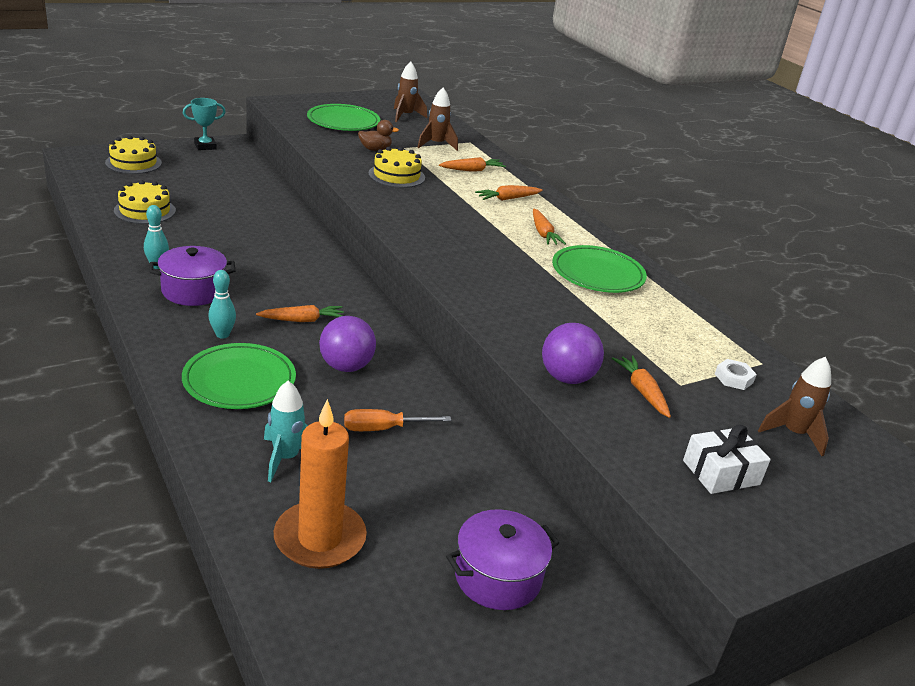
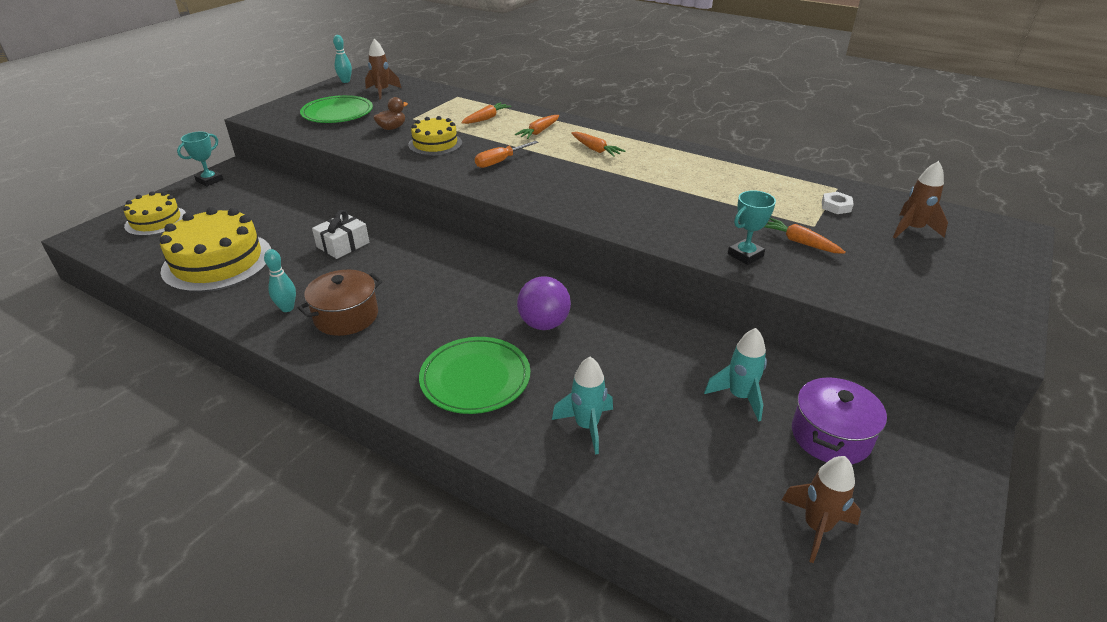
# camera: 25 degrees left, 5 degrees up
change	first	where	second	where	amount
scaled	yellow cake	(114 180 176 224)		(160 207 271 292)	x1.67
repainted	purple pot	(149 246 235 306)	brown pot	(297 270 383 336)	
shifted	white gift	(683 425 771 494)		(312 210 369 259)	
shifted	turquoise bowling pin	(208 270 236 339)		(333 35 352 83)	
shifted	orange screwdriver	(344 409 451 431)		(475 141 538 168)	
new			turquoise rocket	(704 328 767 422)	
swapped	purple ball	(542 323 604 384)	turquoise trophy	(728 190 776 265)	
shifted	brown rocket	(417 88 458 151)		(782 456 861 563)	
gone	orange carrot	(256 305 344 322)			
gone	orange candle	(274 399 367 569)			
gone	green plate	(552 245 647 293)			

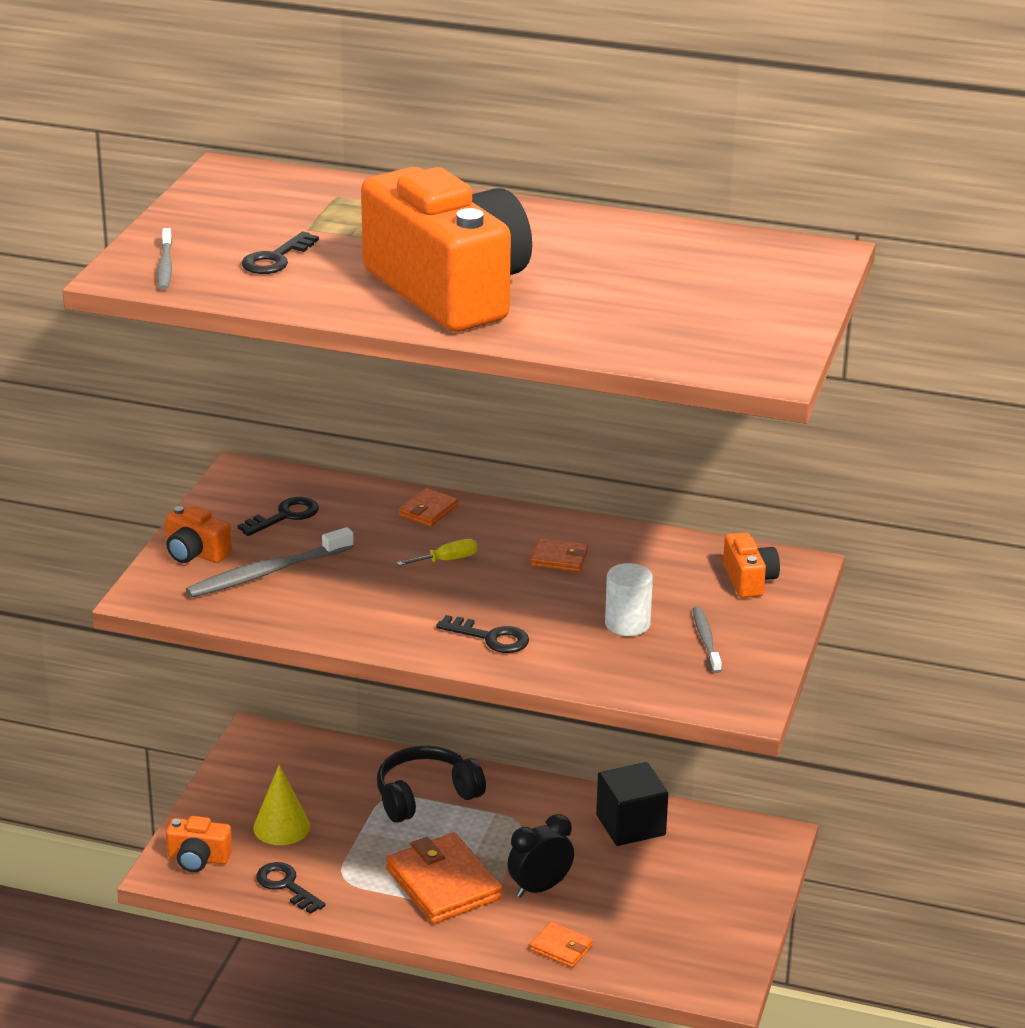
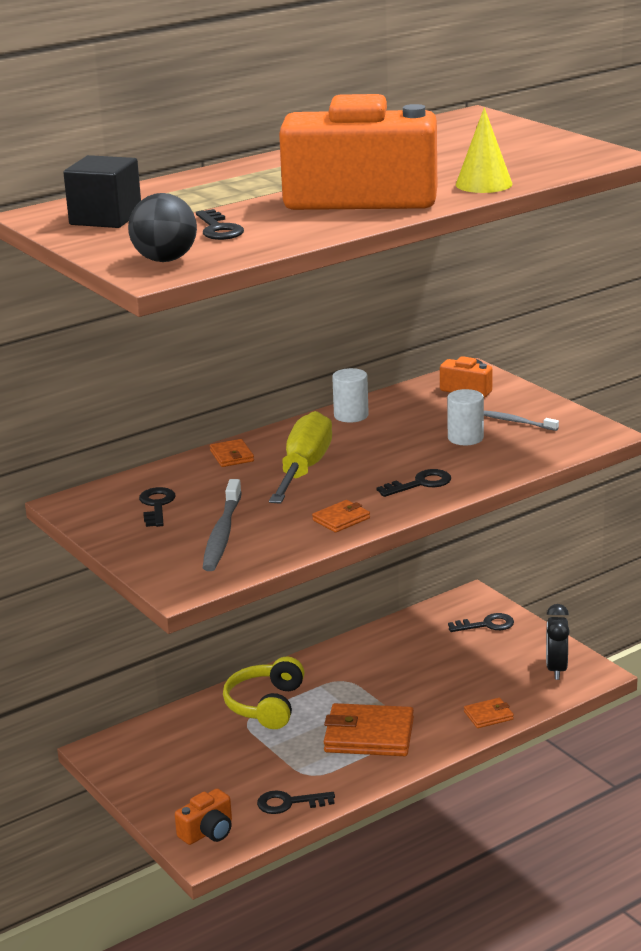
# camera: 50 degrees left, 5 degrees down
change	first	where	second	where	amount
shifted	black cube	(596 762 668 846)		(63 155 141 228)	
swapped	grey toothbrush	(157 228 172 290)	black ball	(128 193 197 262)	
repainted	black headphones	(377 746 486 823)	yellow headphones	(223 657 305 729)	
scaled	yellow screwdriver	(397 539 478 566)		(269 411 332 504)	x2.50
shifted	orange wallet	(531 538 588 572)		(312 500 370 533)	
new			white cylinder	(332 368 369 423)	
new			black key	(448 613 514 632)	
shifted	yellow cone	(253 765 311 845)		(456 107 513 193)	
shifted	black clock	(507 814 574 898)		(546 604 570 680)	
gone	orange camera	(166 506 232 563)			

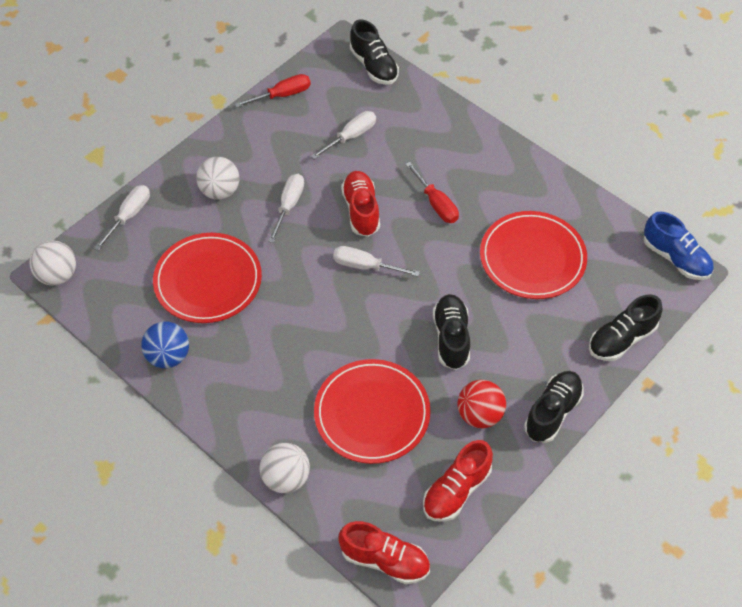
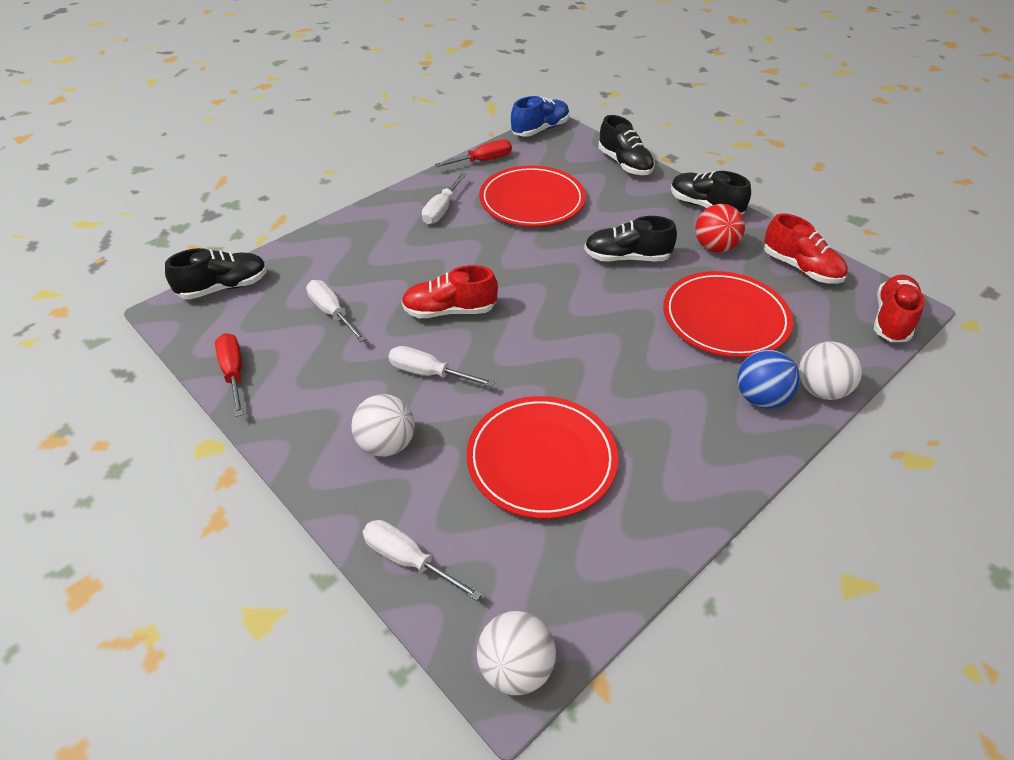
# camera: 85 degrees left, 10 degrees down
change	first	where	second	where	amount
shifted	white screwdriver	(333 246 420 277)		(422 173 467 224)	
shifted	red screwdriver	(405 162 459 223)		(435 139 512 167)	
shifted	blue ball	(141 321 189 368)		(738 350 800 409)	

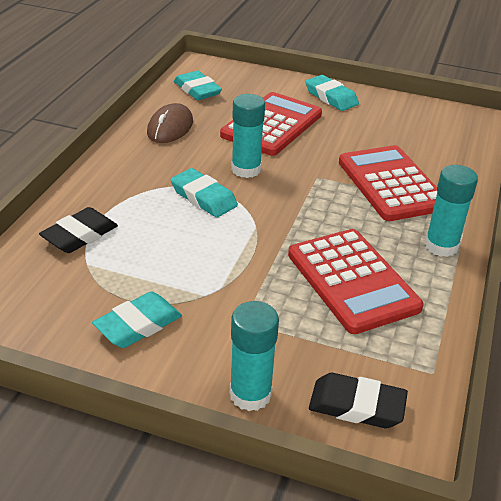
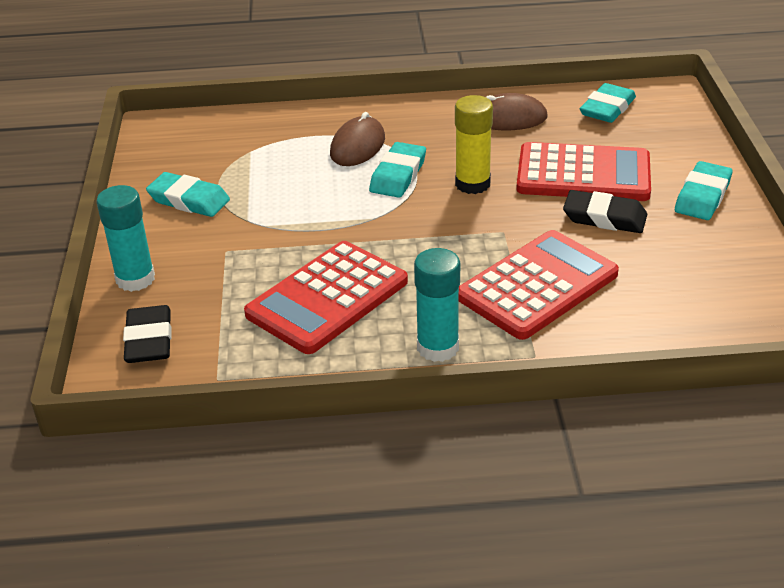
# camera: 70 degrees right, 0 degrees up
change	first	where	second	where	amount
new			brown mouse	(330 112 385 166)	
repainted	turquoise glue stick	(231 94 265 178)	yellow glue stick	(455 95 493 194)	
shifted	black eraser	(39 207 118 253)		(563 190 647 233)	

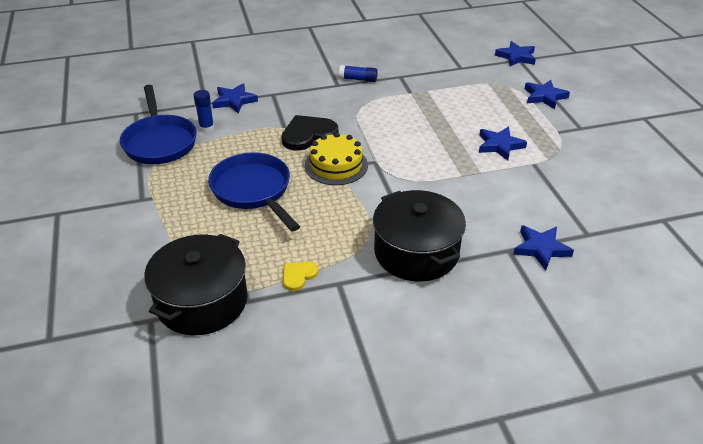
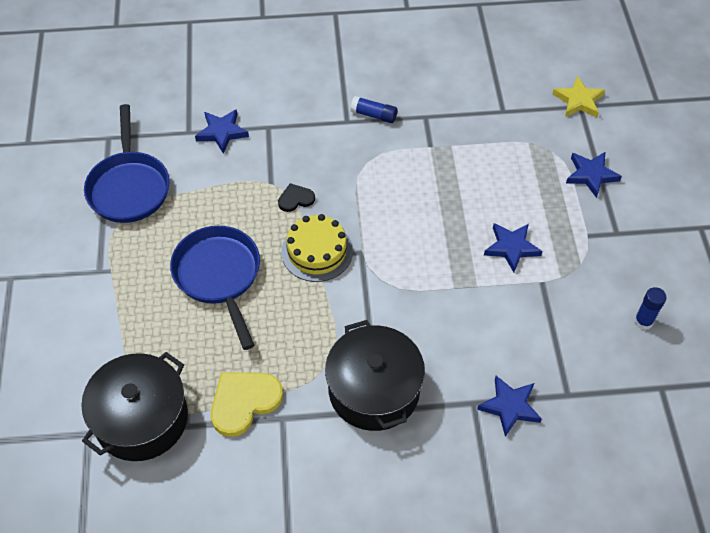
# camera: 10 degrees right, 15 degrees up
change	first	where	second	where	amount
scaled	yellow heart	(283 261 318 291)		(211 372 283 437)	x1.82
scaled	black heart	(281 115 338 151)		(278 183 315 212)	x0.55
repainted	blue star	(495 41 536 67)	yellow star	(552 76 605 117)	
shifted	blue glue stick	(194 90 214 132)		(634 287 667 330)	

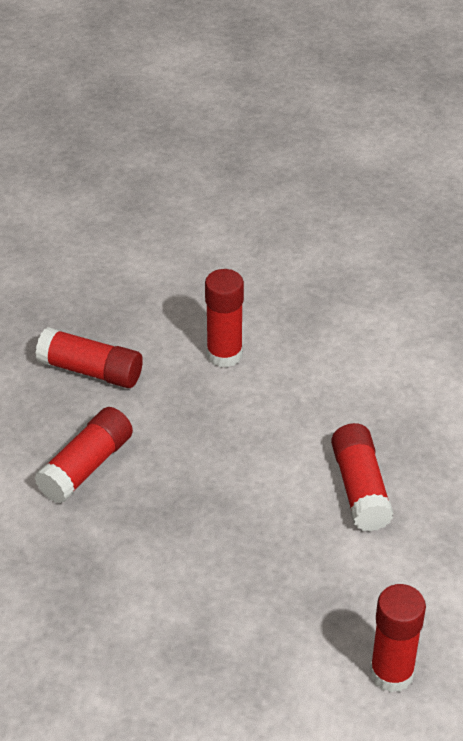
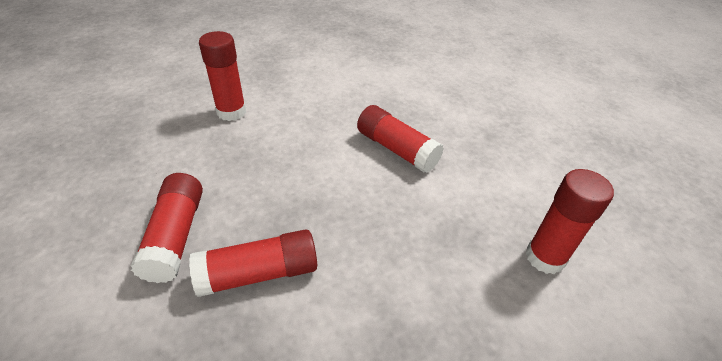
# camera: 40 degrees left, 0 degrees up
change	first	where	second	where	amount
shifted	red glue stick	(35 327 143 388)		(189 229 317 297)	

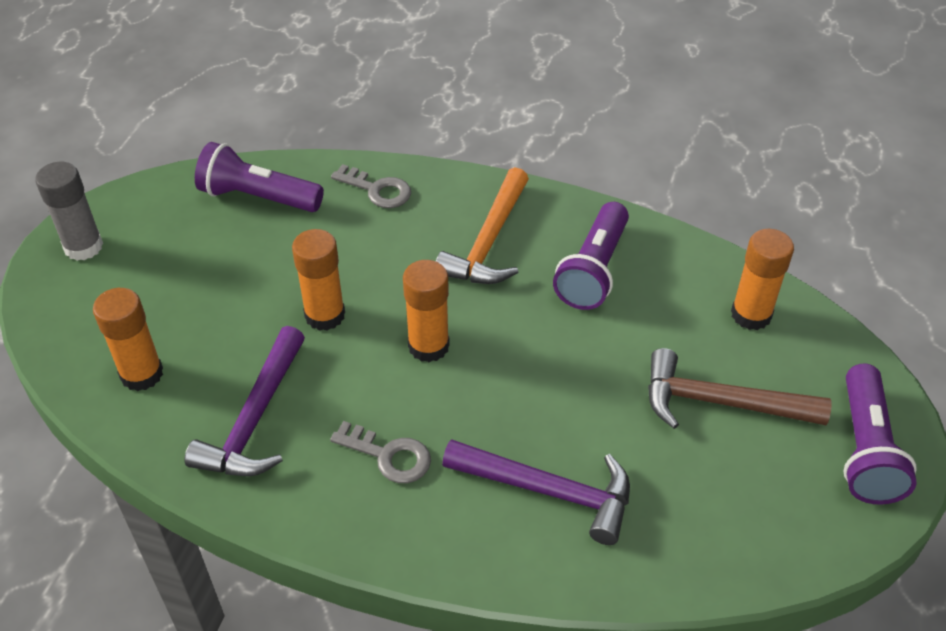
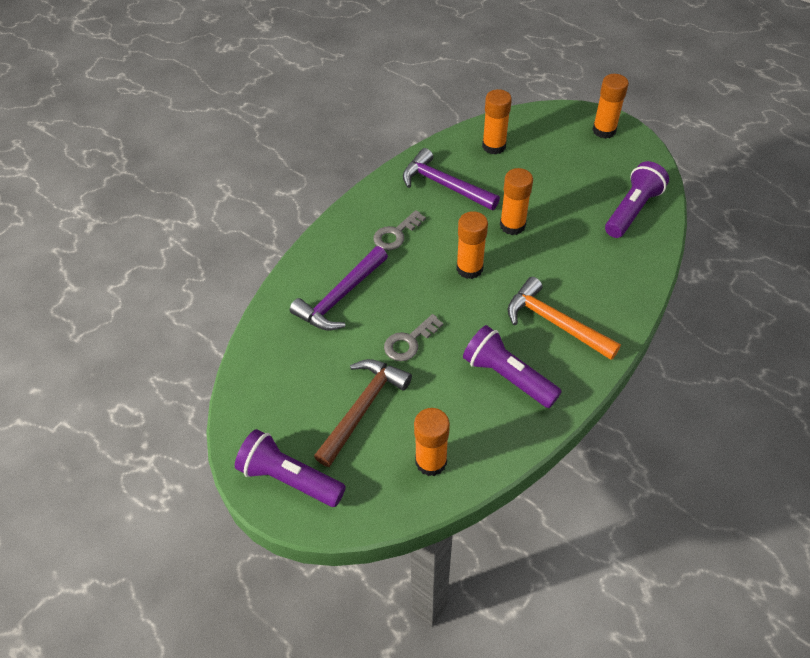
# camera: 110 degrees right, 5 degrees up
change	first	where	second	where	amount
shifted	grey key	(331 164 411 208)		(384 314 443 361)	
repainted	grey glue stick	(35 162 103 261)	orange glue stick	(592 74 629 139)	

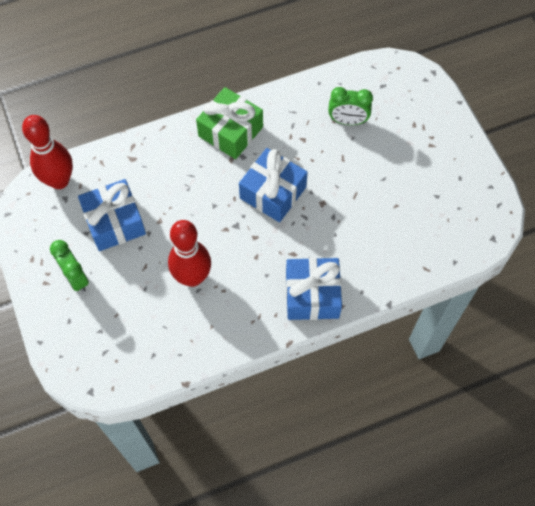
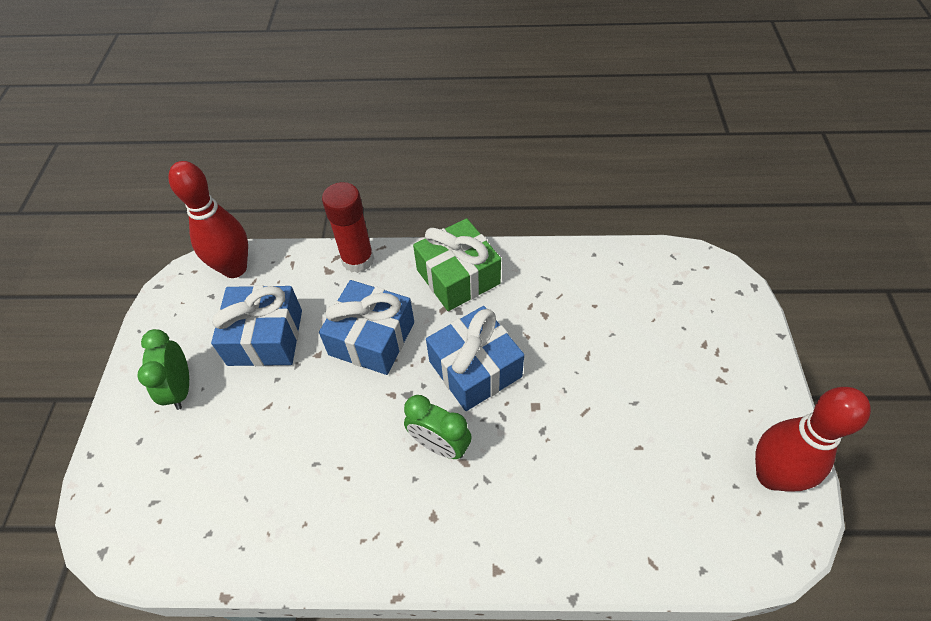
# camera: 25 degrees right, 10 degrees down
change	first	where	second	where	amount
shifted	blue gift	(286 258 342 320)		(319 280 414 375)	
new			red glue stick	(322 182 374 273)	
shifted	green clock	(328 87 373 125)		(404 395 472 459)	
shifted	red bowling pin	(168 220 211 287)		(755 387 871 491)	

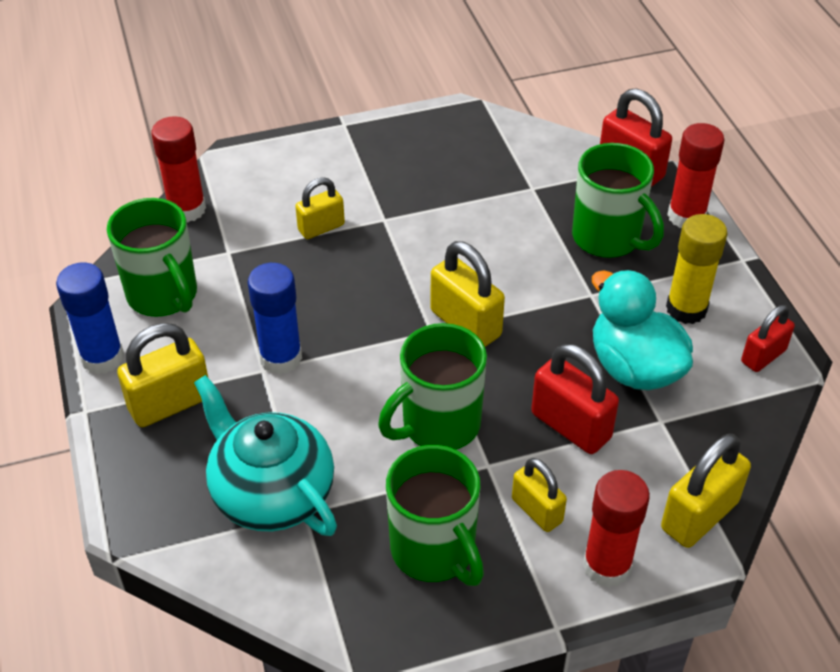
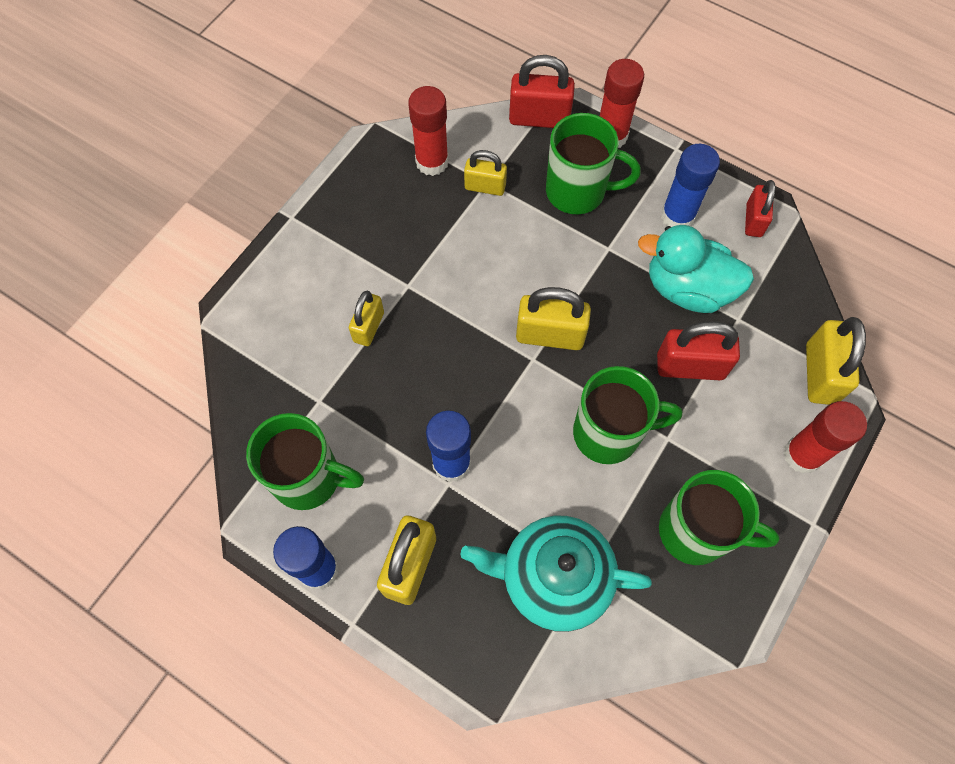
# camera: 40 degrees left, 20 degrees up
change	first	where	second	where	amount
shifted	red glue stick	(151 116 206 223)		(408 86 449 176)	
shifted	yellow padlock	(512 458 567 532)		(464 150 507 196)	
rotated	green mug	(378 323 487 450)		(573 366 682 464)	105 degrees counterclockwise
repainted	yellow glue stick	(666 214 727 324)	blue glue stick	(661 144 720 227)	

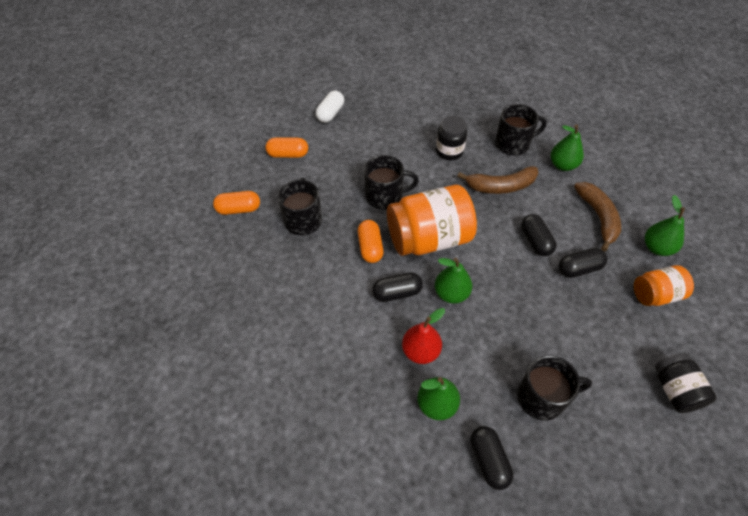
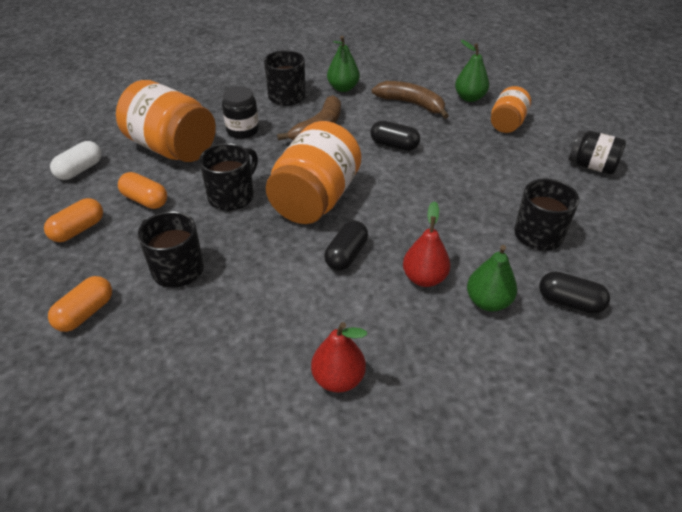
# camera: 50 degrees left, 10 degrees down
change	first	where	second	where	amount
rotated	white capsule	(316 90 344 123)		(50 141 102 180)	60 degrees clockwise
new			orange jar	(116 80 216 162)	
shifted	orange capsule	(358 220 384 263)		(118 172 167 209)	
new			red pear	(311 322 367 393)	
gone	green pear	(435 258 472 304)			
gone	black capsule	(559 248 607 278)			

